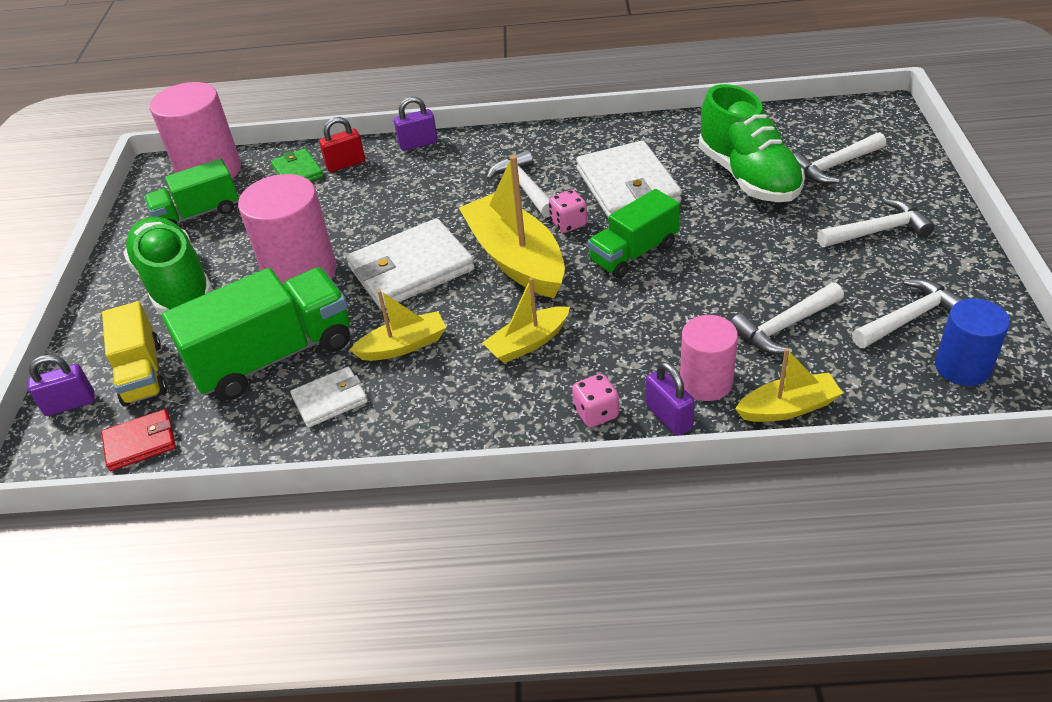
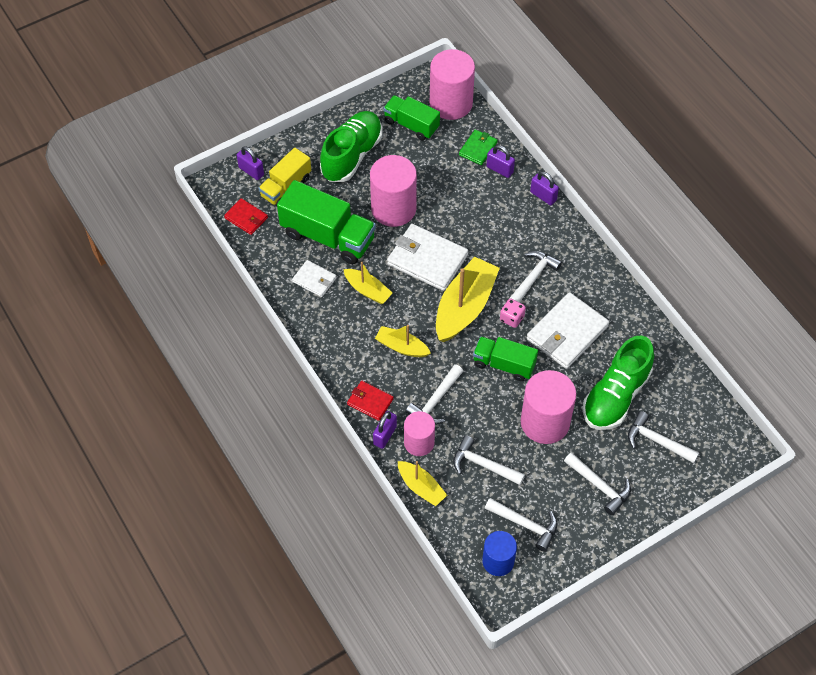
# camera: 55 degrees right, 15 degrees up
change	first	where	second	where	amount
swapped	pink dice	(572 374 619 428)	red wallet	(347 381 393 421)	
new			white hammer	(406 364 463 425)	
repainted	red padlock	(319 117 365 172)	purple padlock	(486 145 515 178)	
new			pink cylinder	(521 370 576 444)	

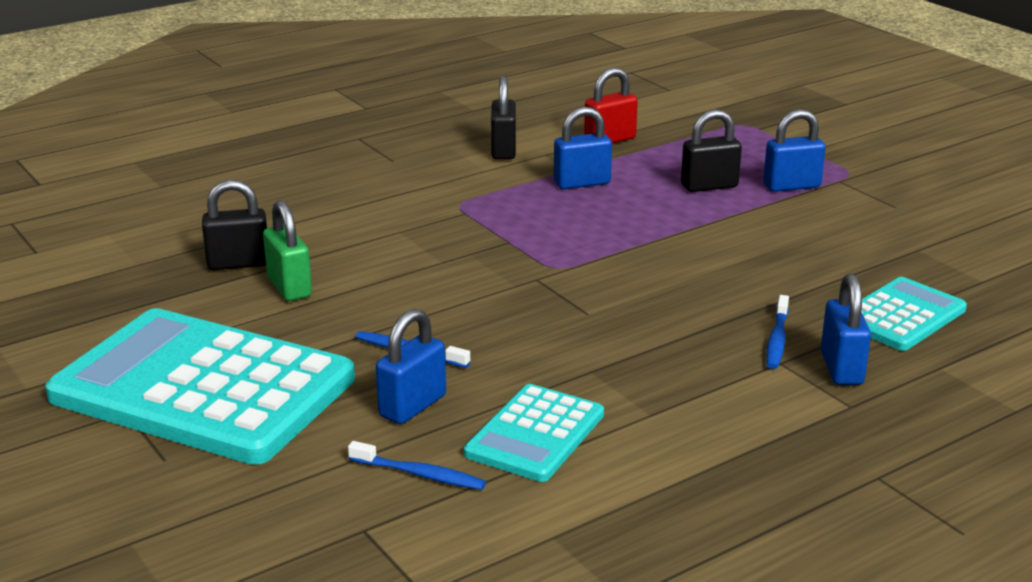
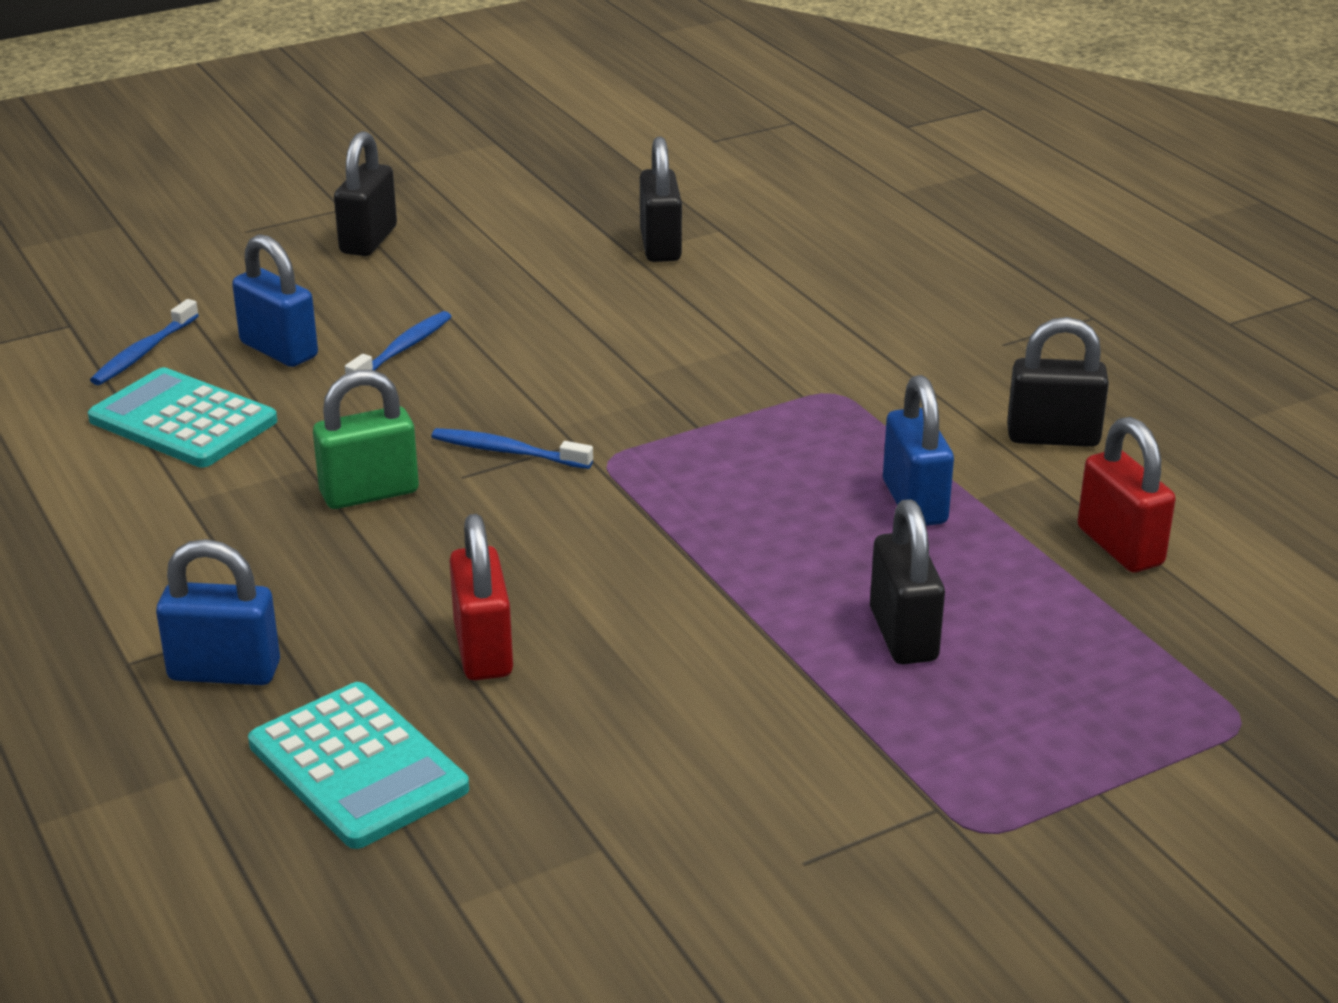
# camera: 95 degrees right, 5 degrees up
change	first	where	second	where	amount
shifted	green padlock	(263 200 312 301)		(313 370 419 509)	
swapped	turquoise calculator	(45 308 355 465)	black padlock	(334 131 397 256)	
shifted	blue toothbrush	(766 295 789 369)		(431 428 593 469)	
new			red padlock	(449 514 513 680)	
gone	blue padlock	(763 109 826 192)			

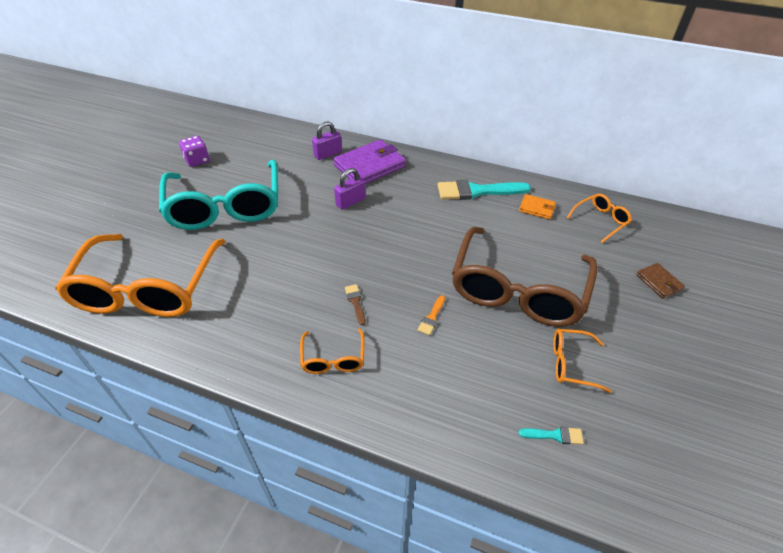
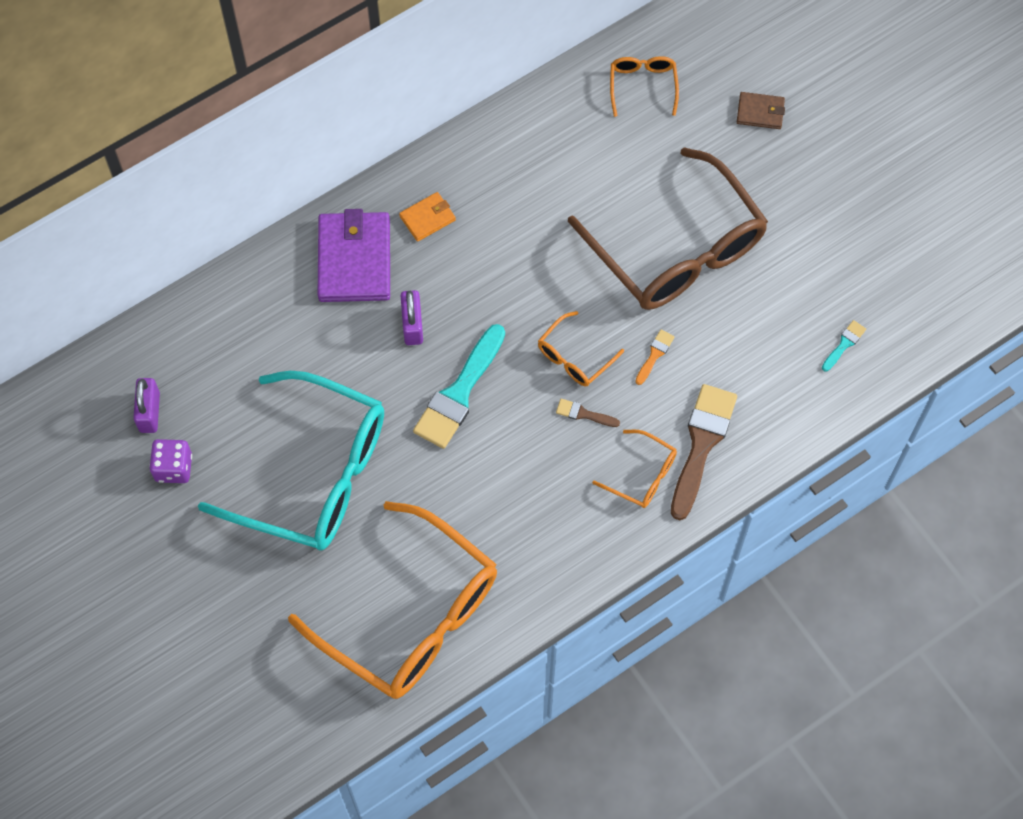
# camera: 55 degrees left, 20 degrees up
change	first	where	second	where	amount
shifted	purple padlock	(312 122 342 160)		(133 378 160 433)	
shifted	orange wallet	(519 194 556 219)		(399 192 456 242)	
shifted	turquoise brush	(438 180 531 200)		(413 324 505 449)	
shifted	orange glasses	(553 329 612 393)		(538 311 624 386)	
rotated	orange brush	(417 295 445 335)		(635 330 674 385)	120 degrees counterclockwise
new			brown brush	(671 384 737 520)	

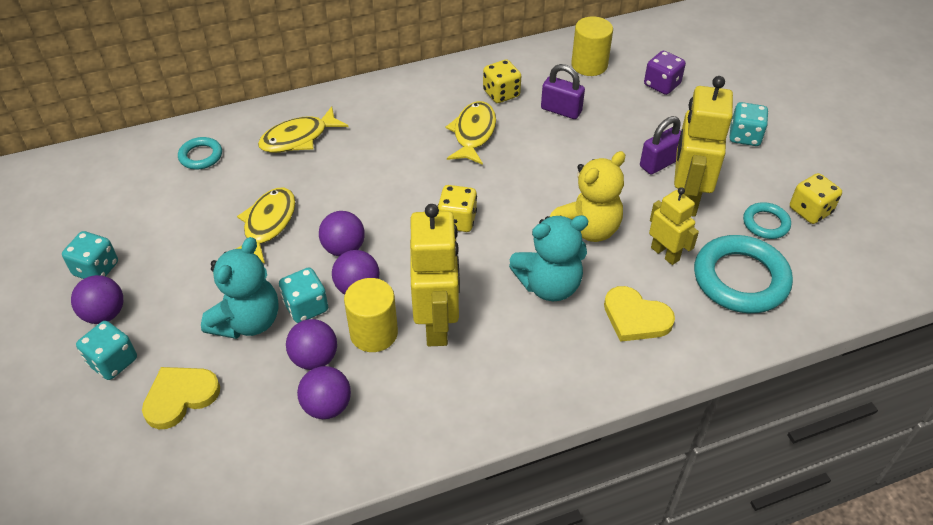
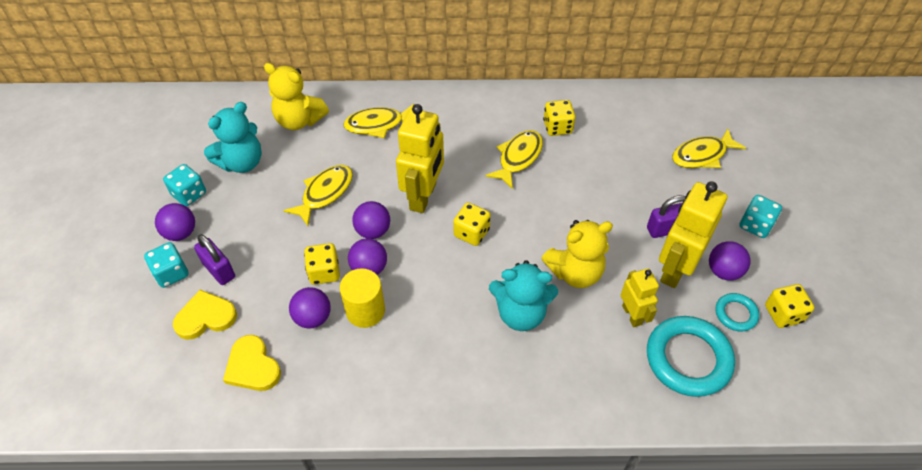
# camera: 20 degrees right, 5 degrees up
change	first	where	second	where	amount
shifted	purple padlock	(541 64 585 119)		(194 234 235 285)	
shifted	turquoise teddy bear	(201 237 279 339)		(204 102 262 173)	
shifted	yellow heart	(604 286 675 342)		(223 335 281 391)	
swapped	turquoise ring	(178 137 222 169)	yellow teddy bear	(264 63 329 130)	
repainted	turquoise dice	(279 268 328 323)	yellow dice	(304 243 340 285)	
shifted	yellow robot	(410 204 460 346)		(396 104 444 213)	
swapped	purple dice	(644 51 686 95)	yellow fish	(672 128 746 168)	
shifted	purple ball	(297 366 351 419)		(709 241 751 280)	
gone	yellow cylinder	(571 16 613 76)			

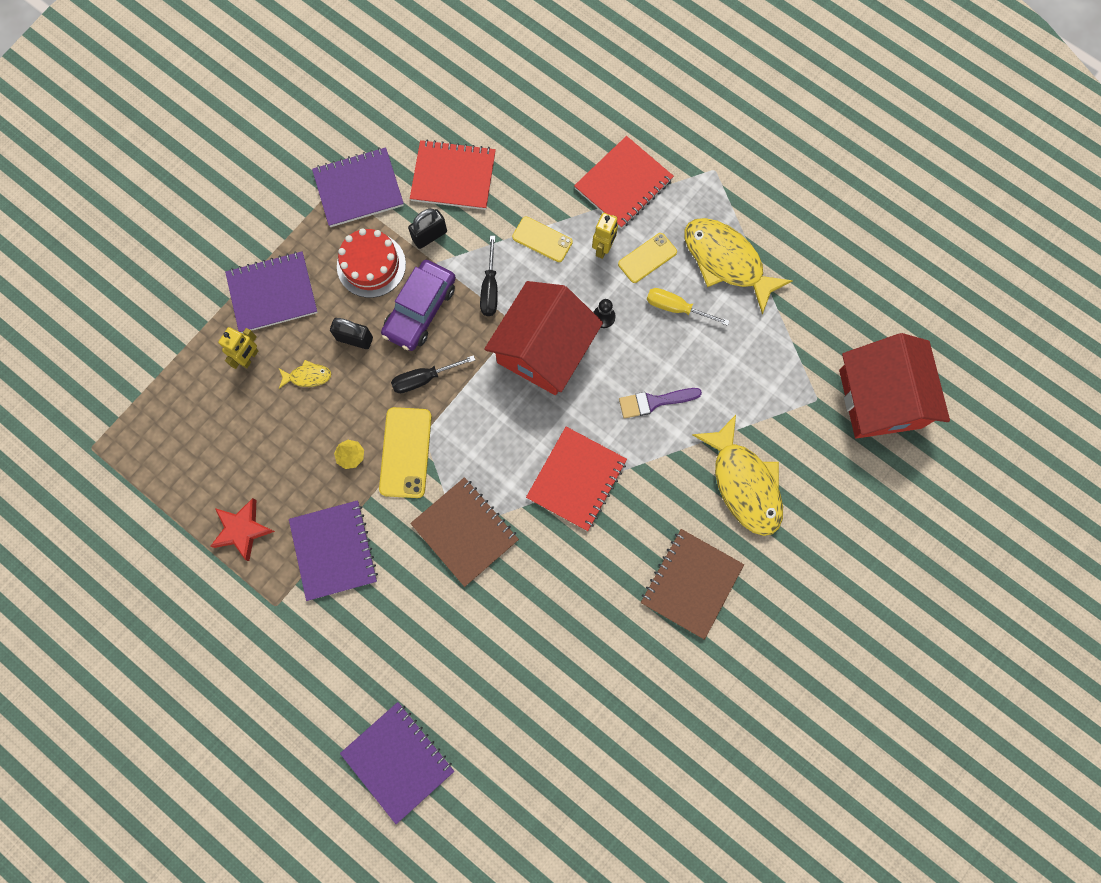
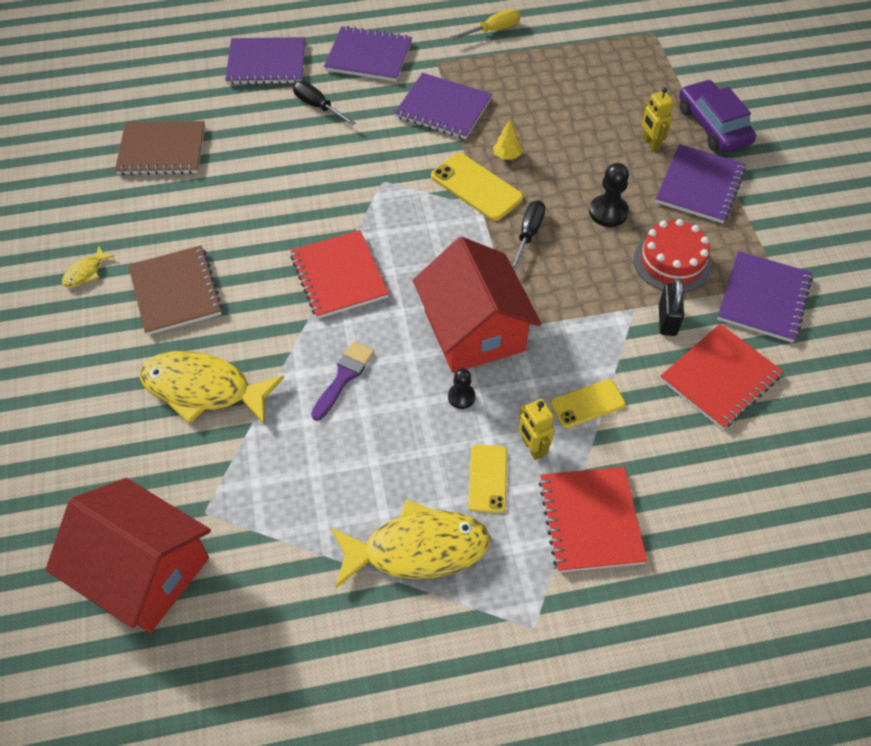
# camera: 130 degrees right, 20 degrees down
change	first	where	second	where	amount
shifted	yellow fish	(279 360 331 388)		(62 246 115 288)	
shifted	brown notebook	(410 477 519 587)		(115 121 205 175)	
shifted	black screwdriver	(480 236 498 316)		(293 81 356 126)	
new			purple notebook	(324 26 412 82)	
shifted	yellow screwdriver	(647 288 729 326)		(450 9 521 40)	
swapped	black padlock	(330 318 373 349)	black pawn	(589 163 629 227)	
shifted	purple car	(381 260 456 351)		(679 79 756 152)	
gone	red star	(210 498 275 561)			

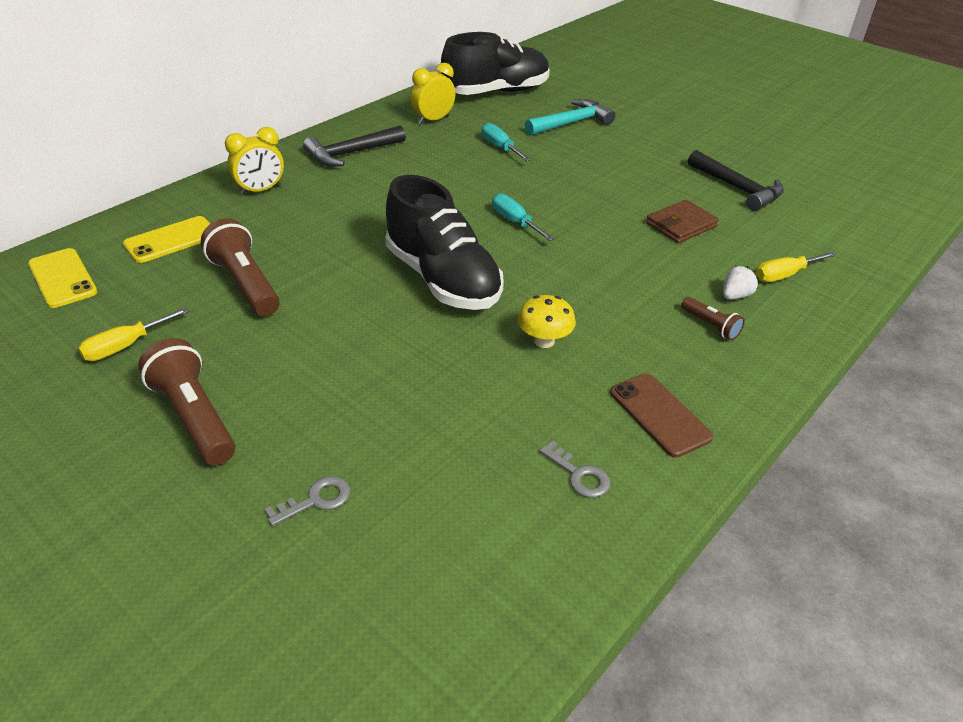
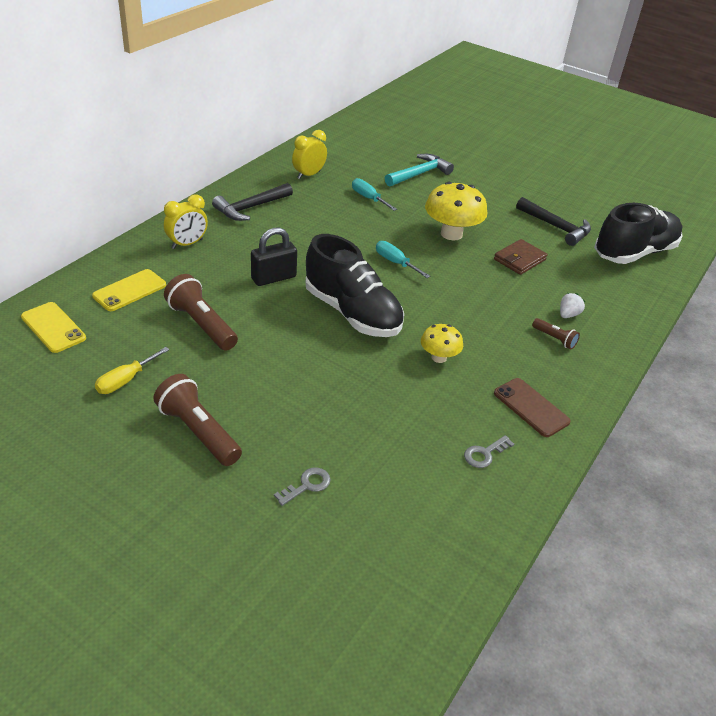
# camera: 10 degrees left, 0 degrees up
change	first	where	second	where	amount
new			black padlock	(251 227 297 286)	
new			yellow mushroom	(425 182 487 240)	
rotated	grey key	(539 441 610 498)		(464 435 514 468)	105 degrees clockwise
shifted	black shoe	(441 32 550 95)		(594 203 683 264)	
gone	yellow screwdriver	(756 252 836 282)			

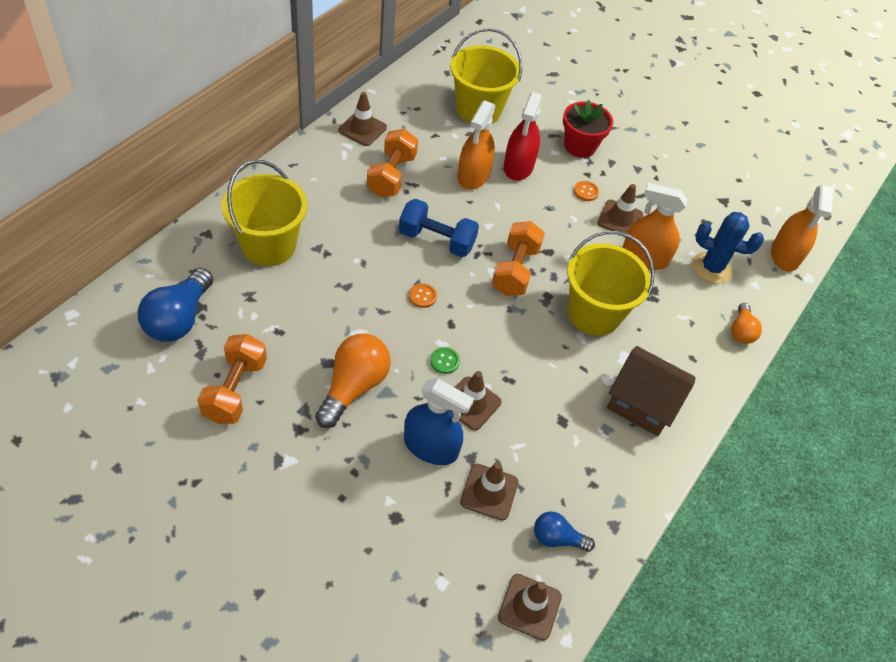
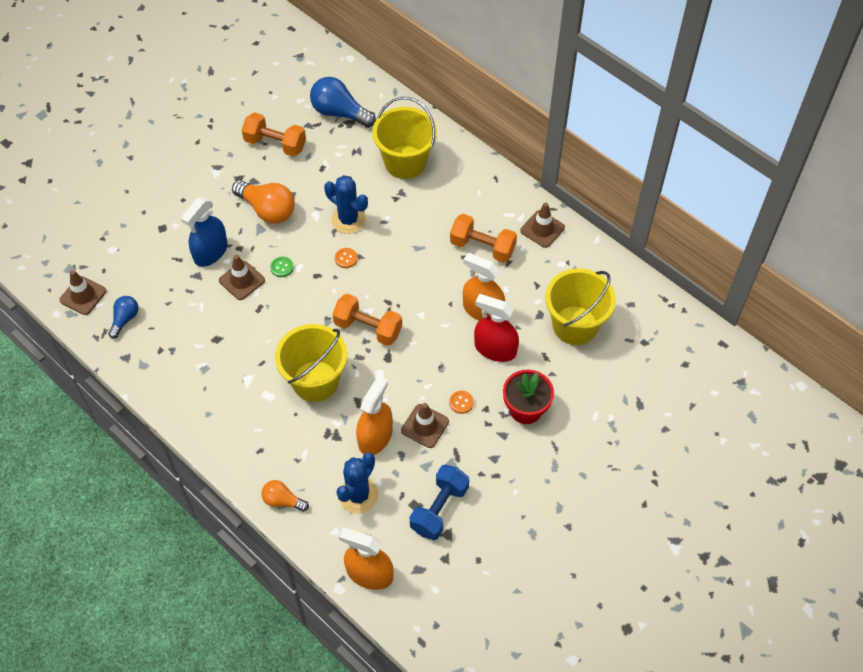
# camera: 105 degrees right, 5 degrees up
change	first	where	second	where	amount
new			blue cactus	(324 175 368 234)	
shifted	blue dumbbell	(399 199 479 257)		(410 465 469 540)	
gone	brown traffic cone	(460 462 518 521)			
gone	brown house	(607 346 696 436)			

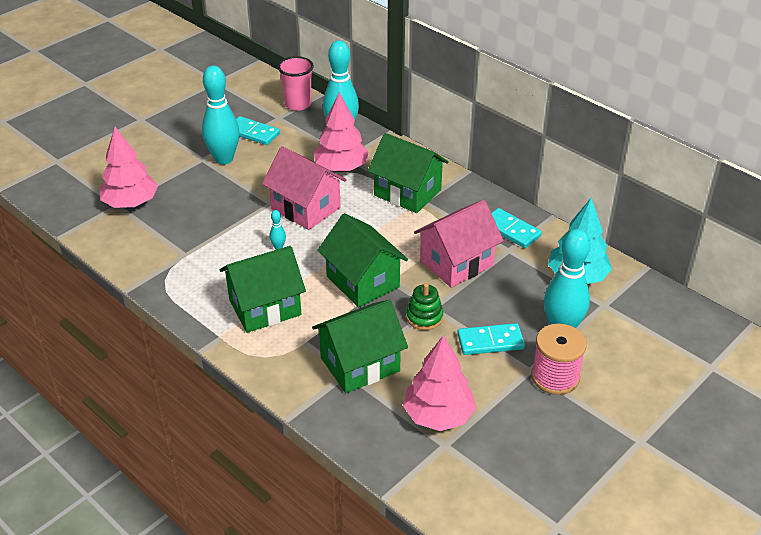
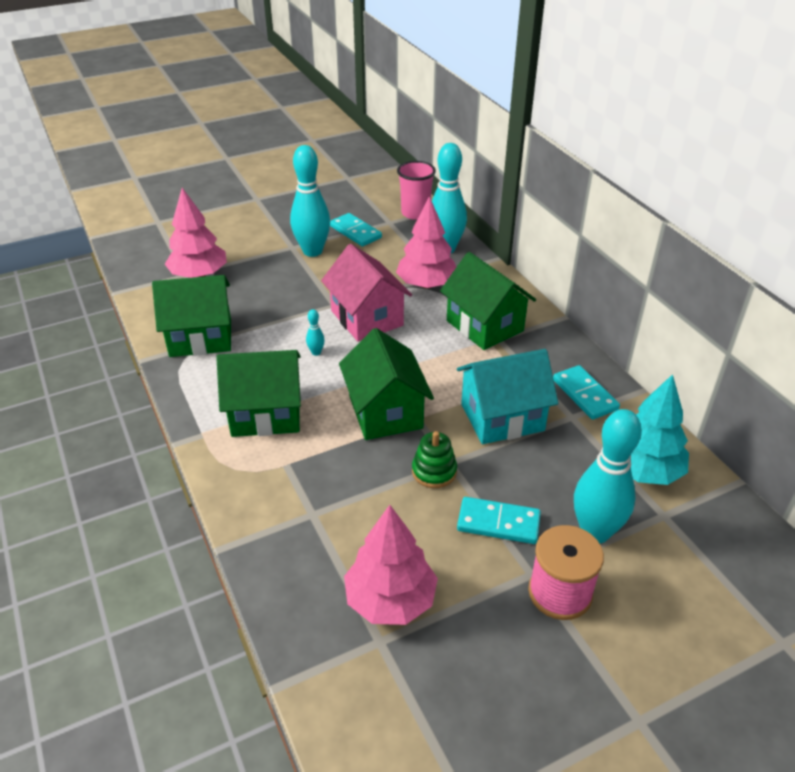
# camera: 20 degrees right, 0 degrees up
change	first	where	second	where	amount
shifted	green house	(312 300 408 393)		(152 275 231 357)	
repainted	pink house	(414 200 504 288)	turquoise house	(457 349 558 444)	

